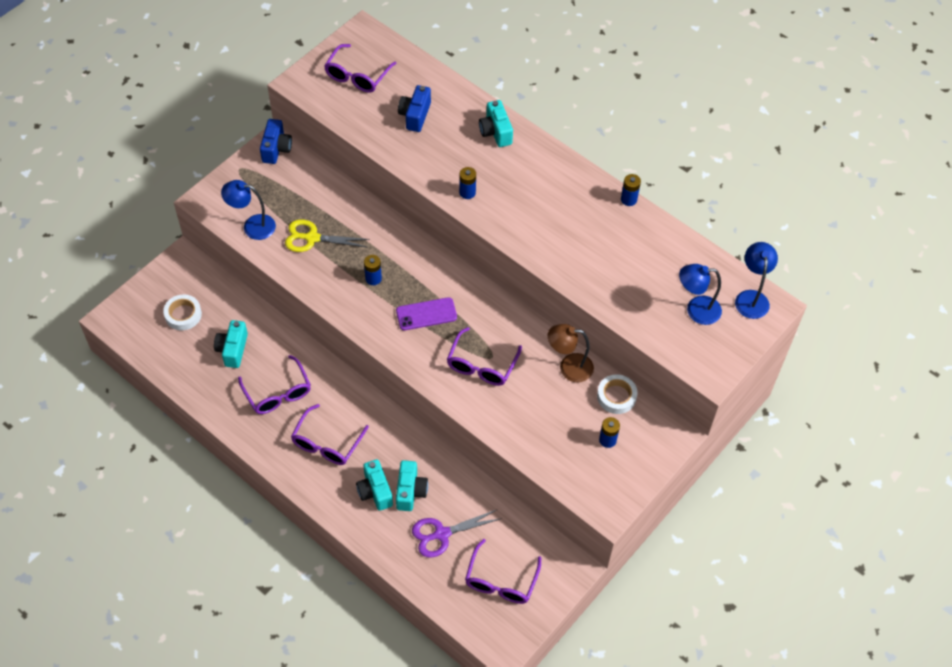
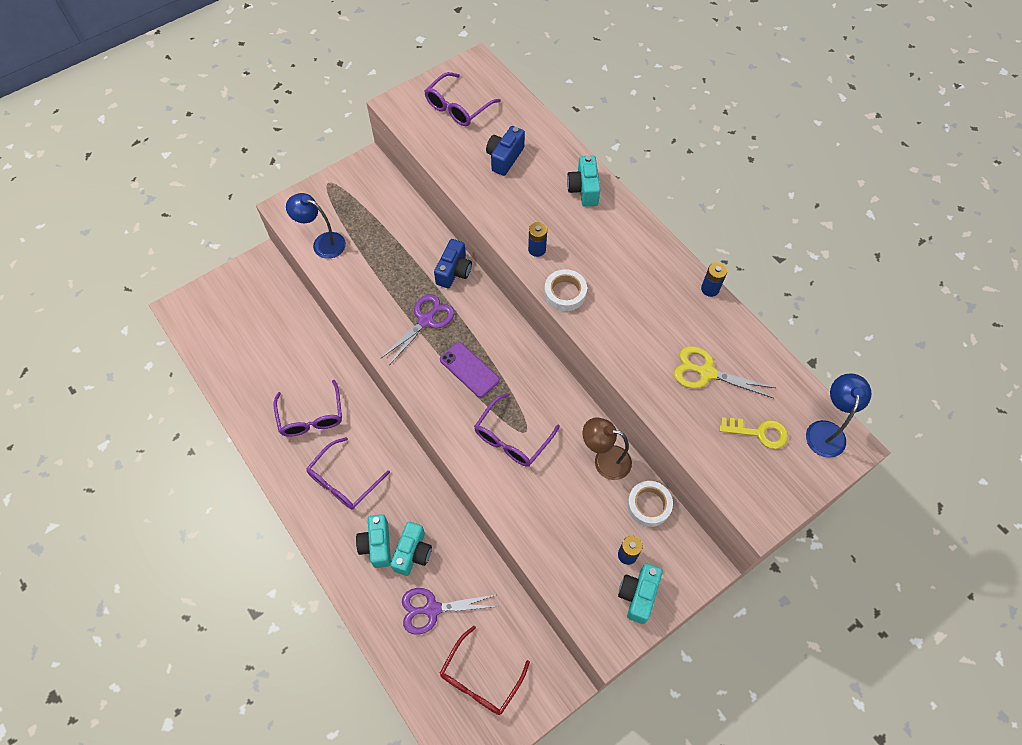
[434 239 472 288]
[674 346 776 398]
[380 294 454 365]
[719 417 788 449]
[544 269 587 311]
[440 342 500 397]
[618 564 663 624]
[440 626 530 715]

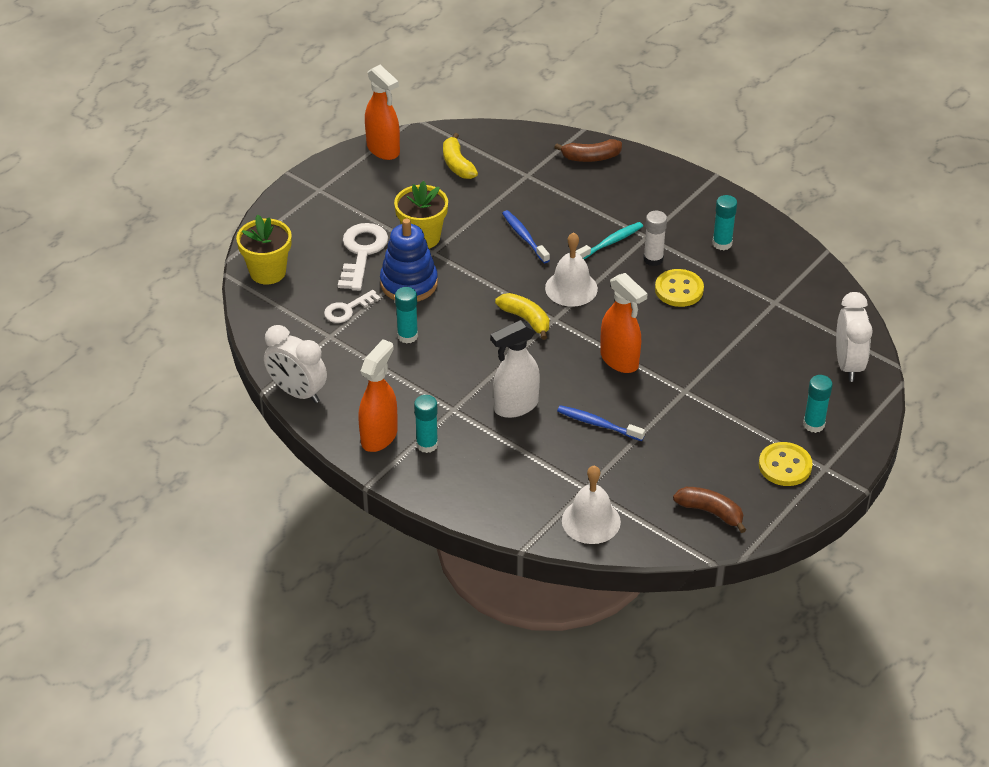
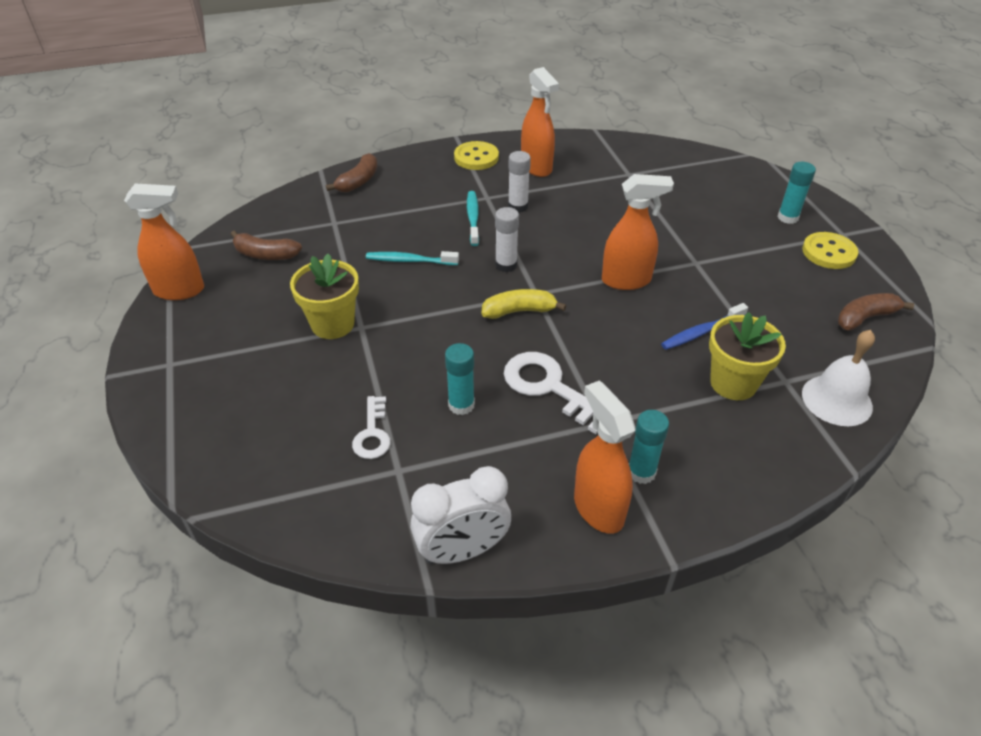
[231 231 302 260]
[521 67 559 177]
[366 251 459 265]
[709 312 786 400]
[380 219 438 302] (first image)
[504 352 598 434]
[495 207 519 272]
[454 141 499 170]
[836 292 873 382] (first image)
[491 320 540 418] (first image)

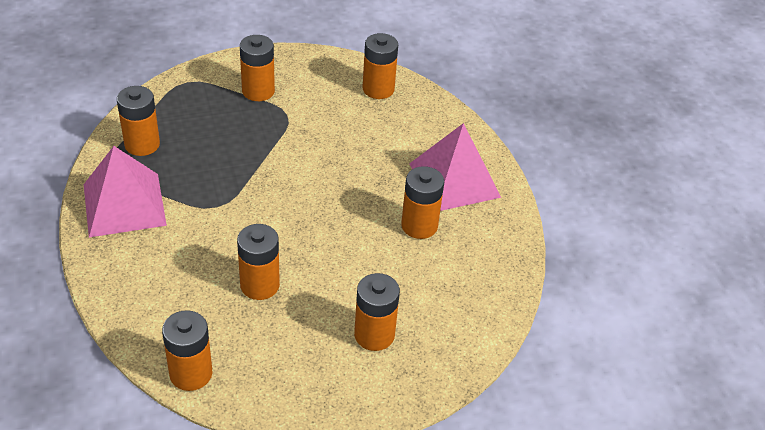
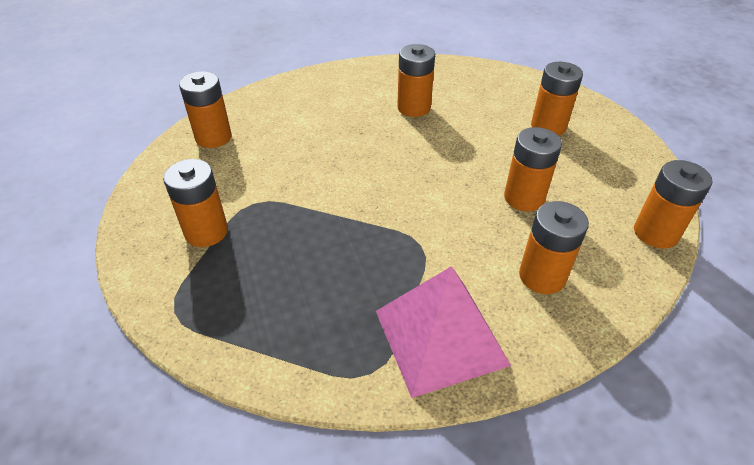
[519 201 589 294]
[409 123 501 211] (first image)

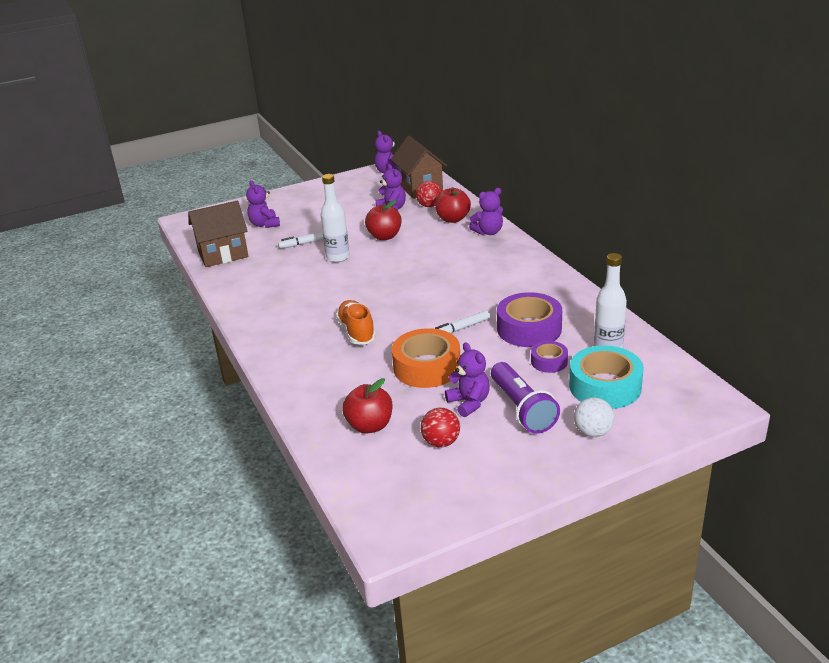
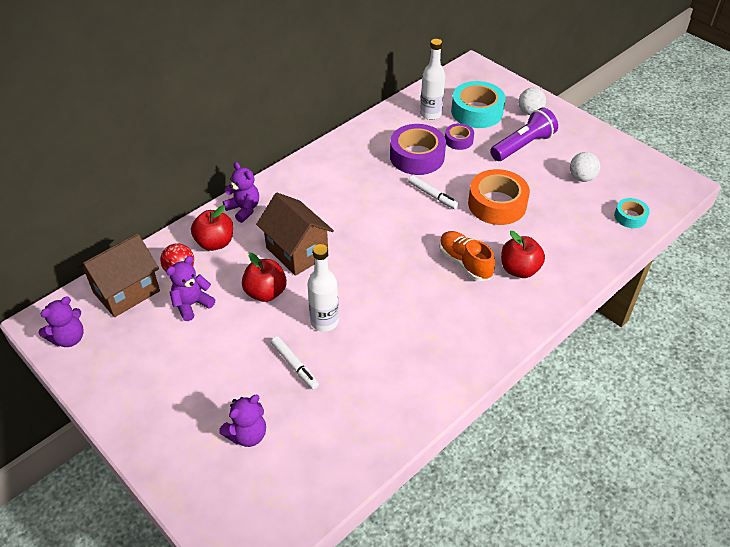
[256 193 334 276]
[439 231 495 281]
[445 342 490 417] (first image)
[501 231 545 278]
[570 152 600 182]
[614 198 650 228]

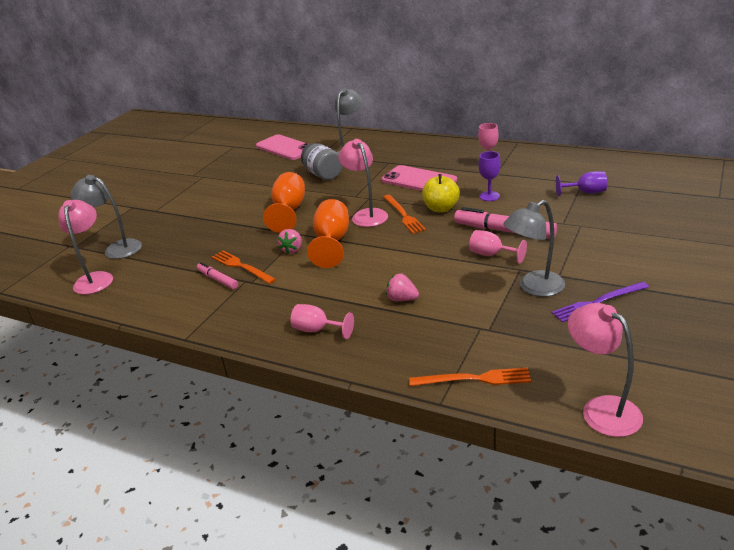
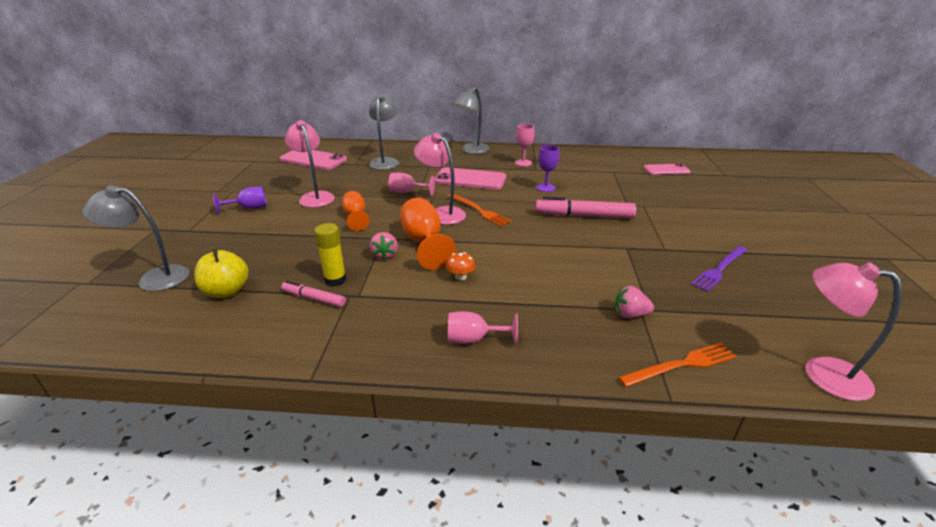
[301 143 343 180] (first image)
[213 187 267 214]
[342 191 370 231]
[194 249 249 298]
[285 120 335 208]
[452 87 490 154]
[388 173 435 196]
[314 223 346 286]
[615 286 654 318]
[643 163 691 175]
[446 252 476 280]

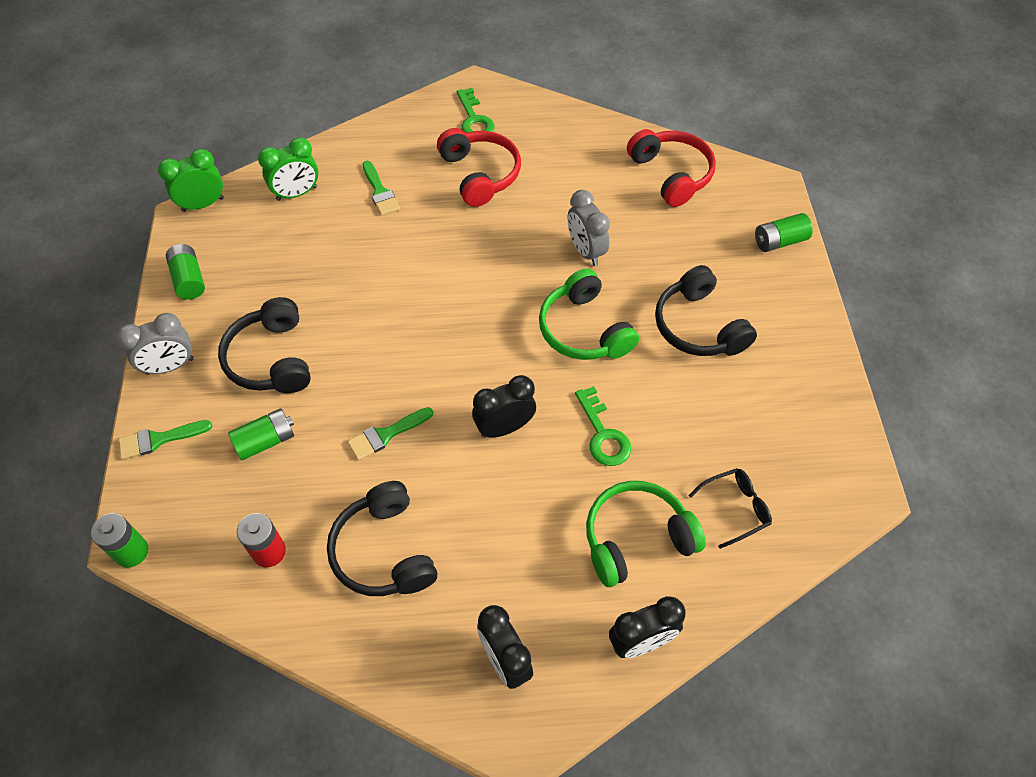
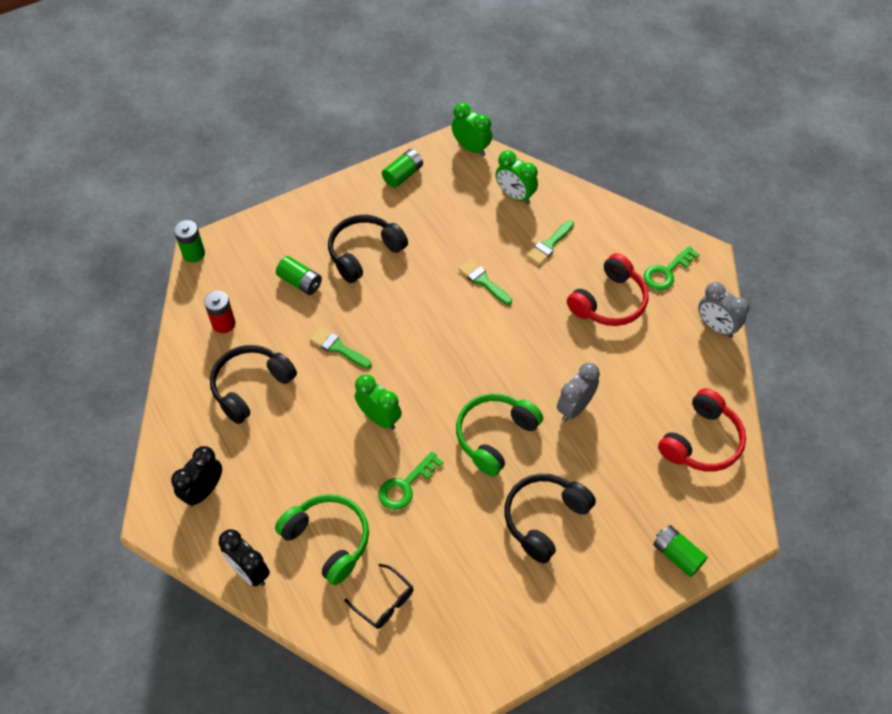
[698 282 749 338]
[355 374 402 430]
[458 259 512 305]

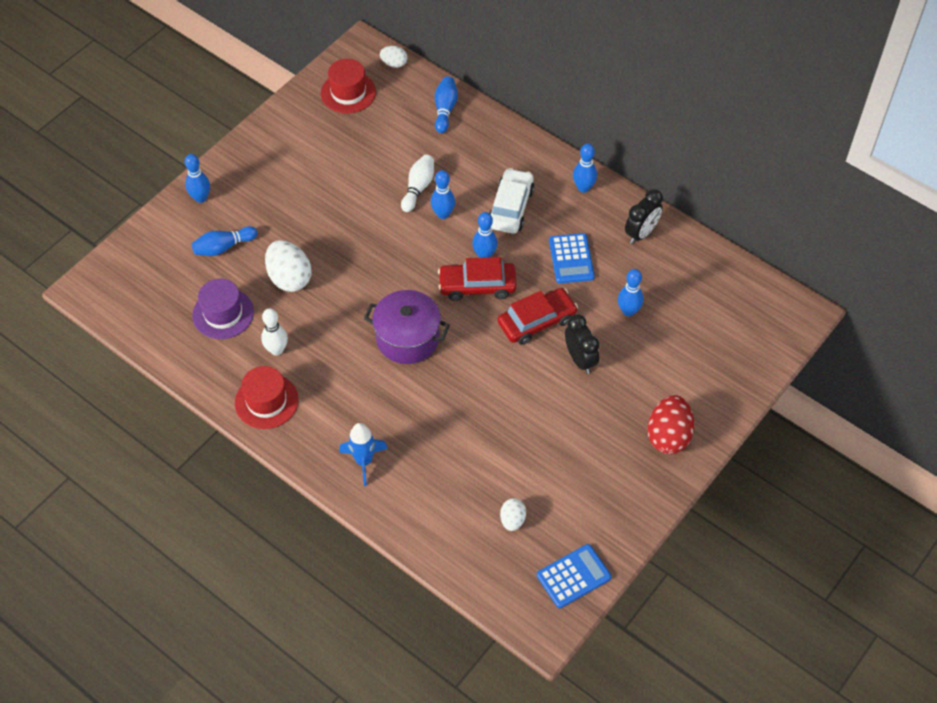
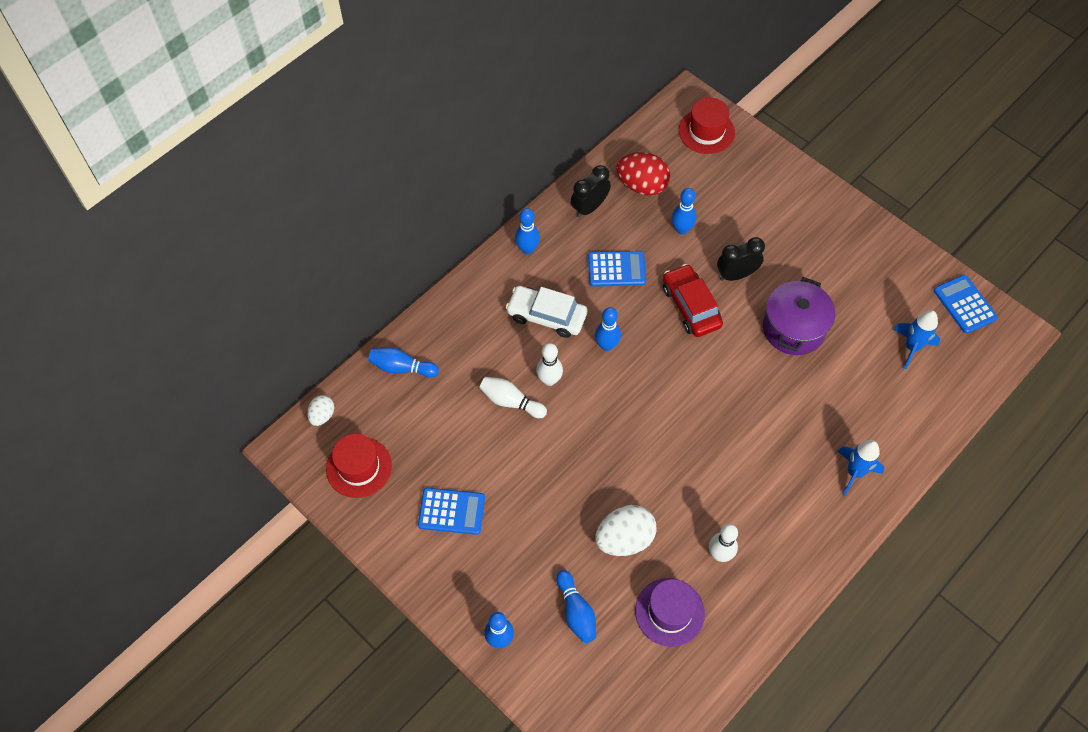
[536 343 563 386]
[571 165 611 218]
[438 257 517 301] (first image)
[763 277 835 355]
[679 98 735 154]
[616 152 670 196]
[893 310 940 369]
[418 488 485 535]

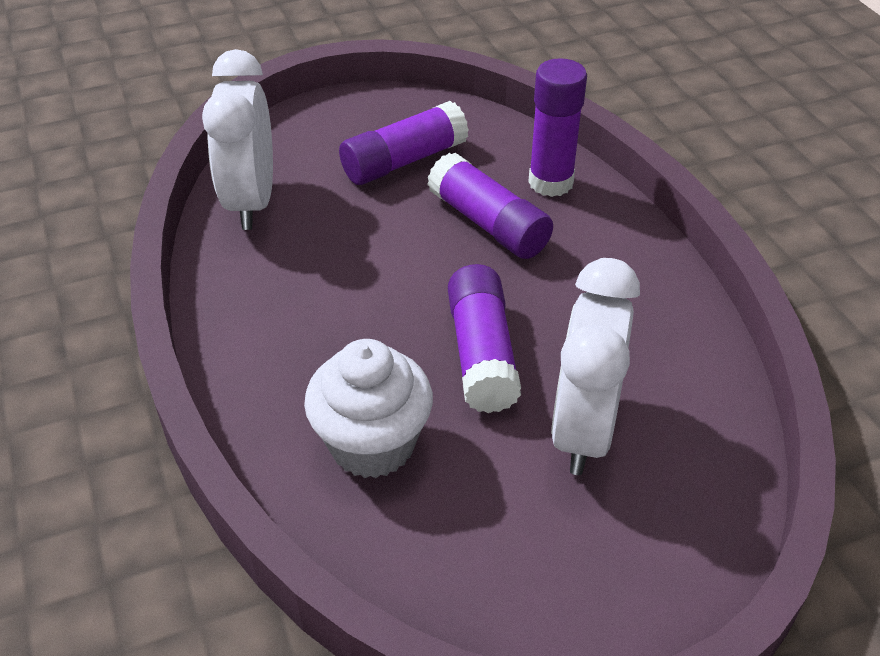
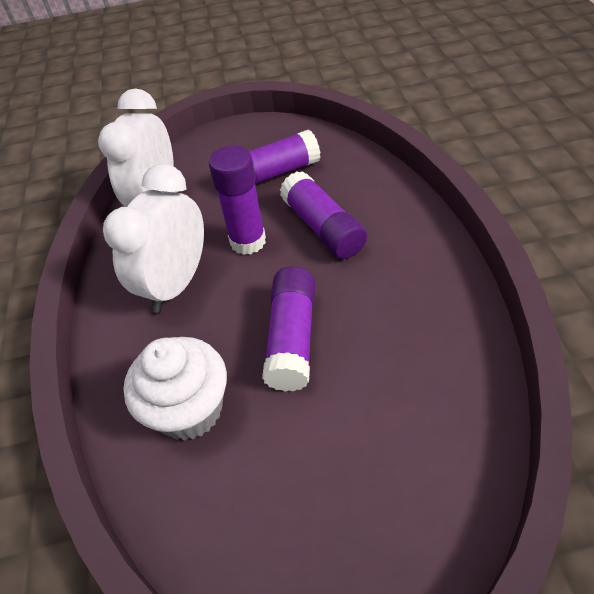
[209 145 266 255]
[103 164 204 313]

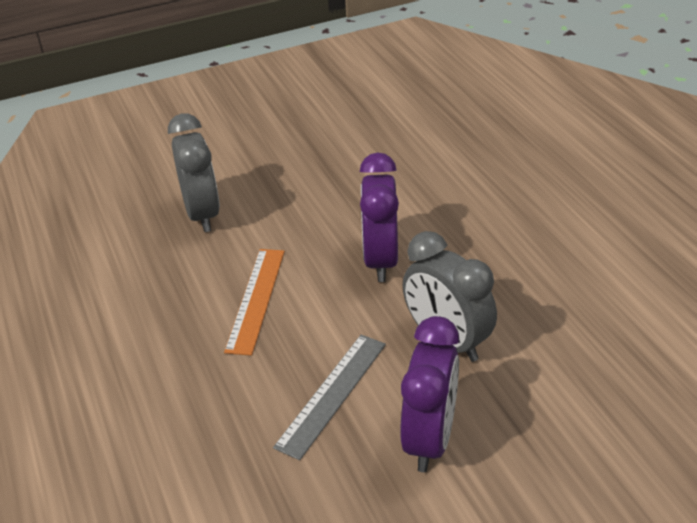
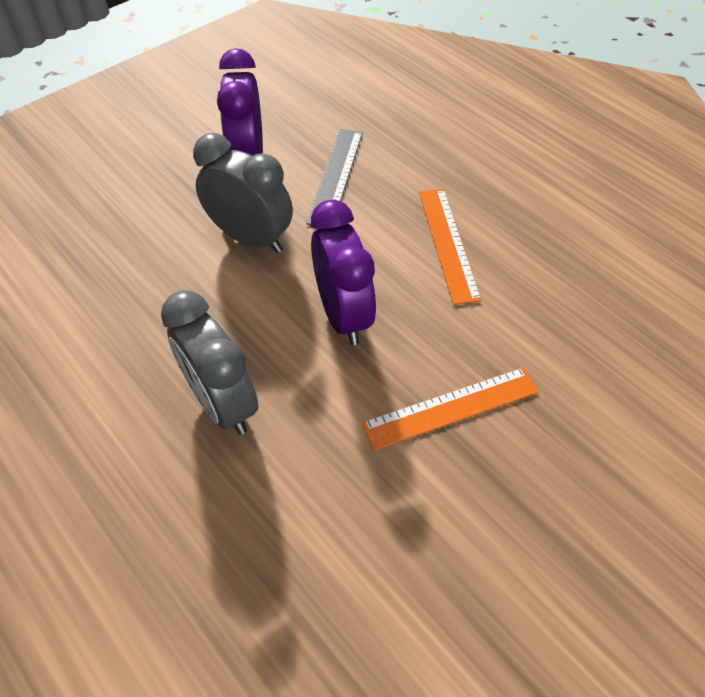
[161 290 259 435]
[362 367 539 451]

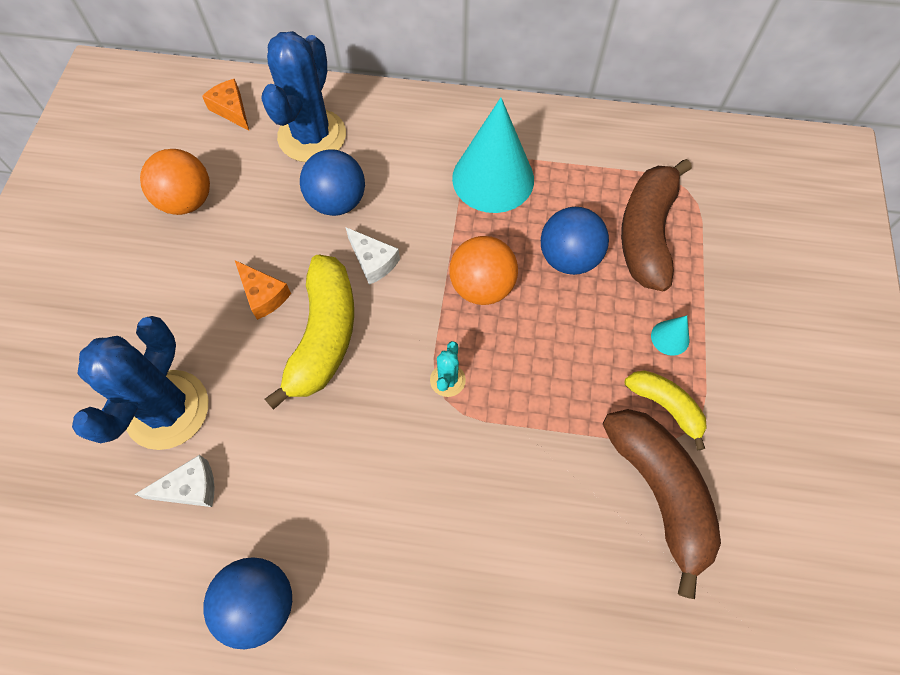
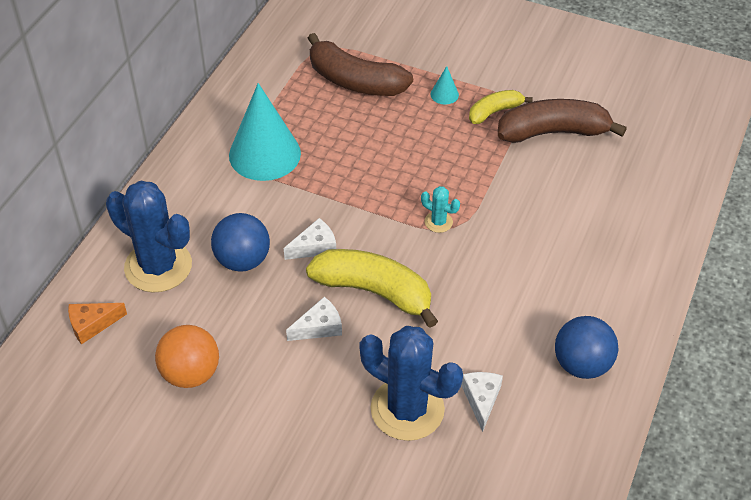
[541 207 609 275] (first image)
[449 236 518 305] (first image)
[286 297 342 341]

